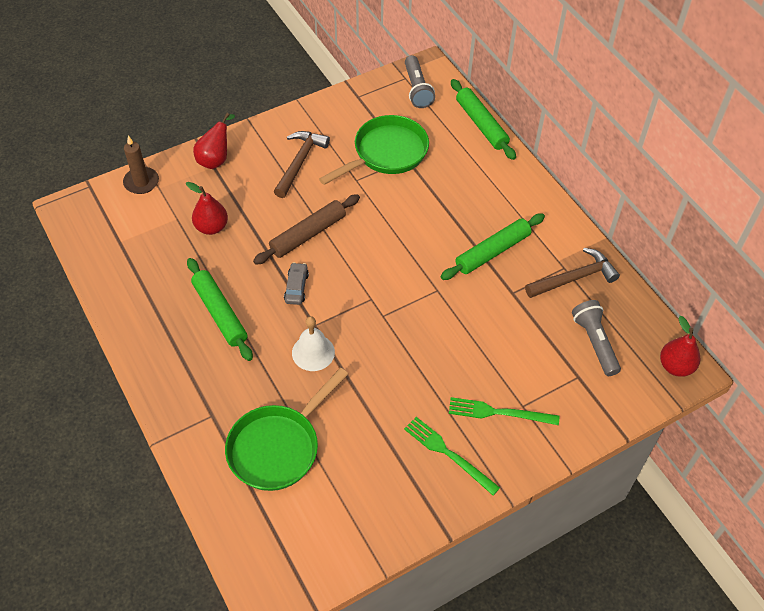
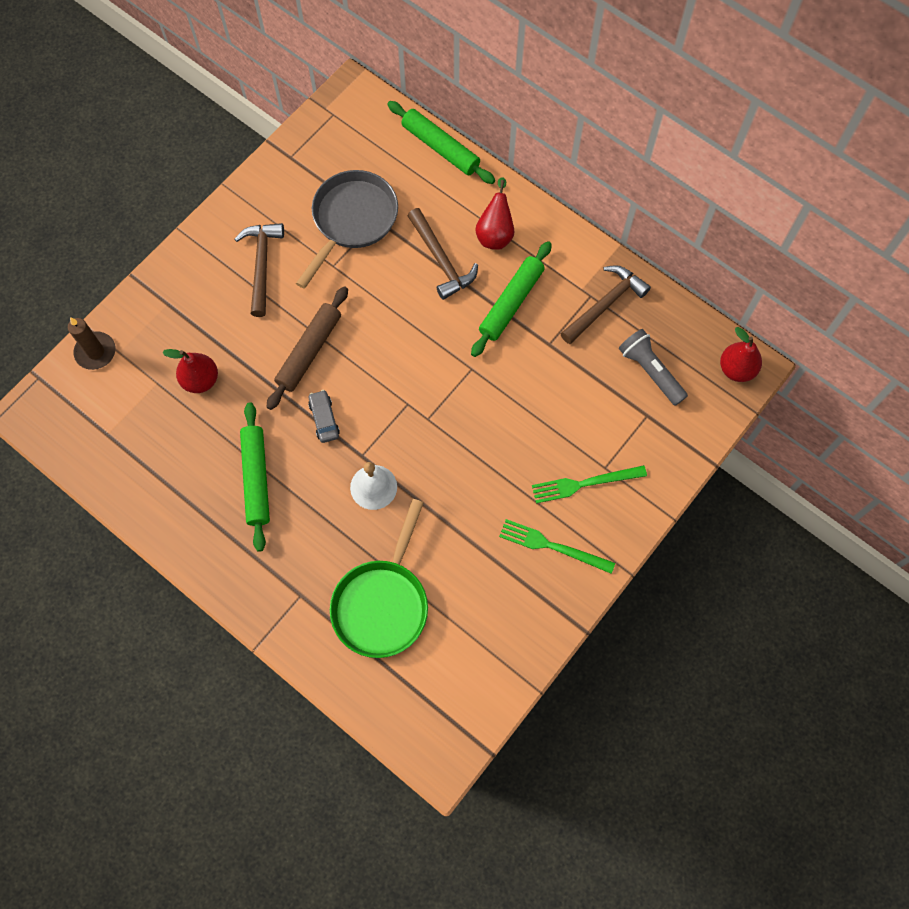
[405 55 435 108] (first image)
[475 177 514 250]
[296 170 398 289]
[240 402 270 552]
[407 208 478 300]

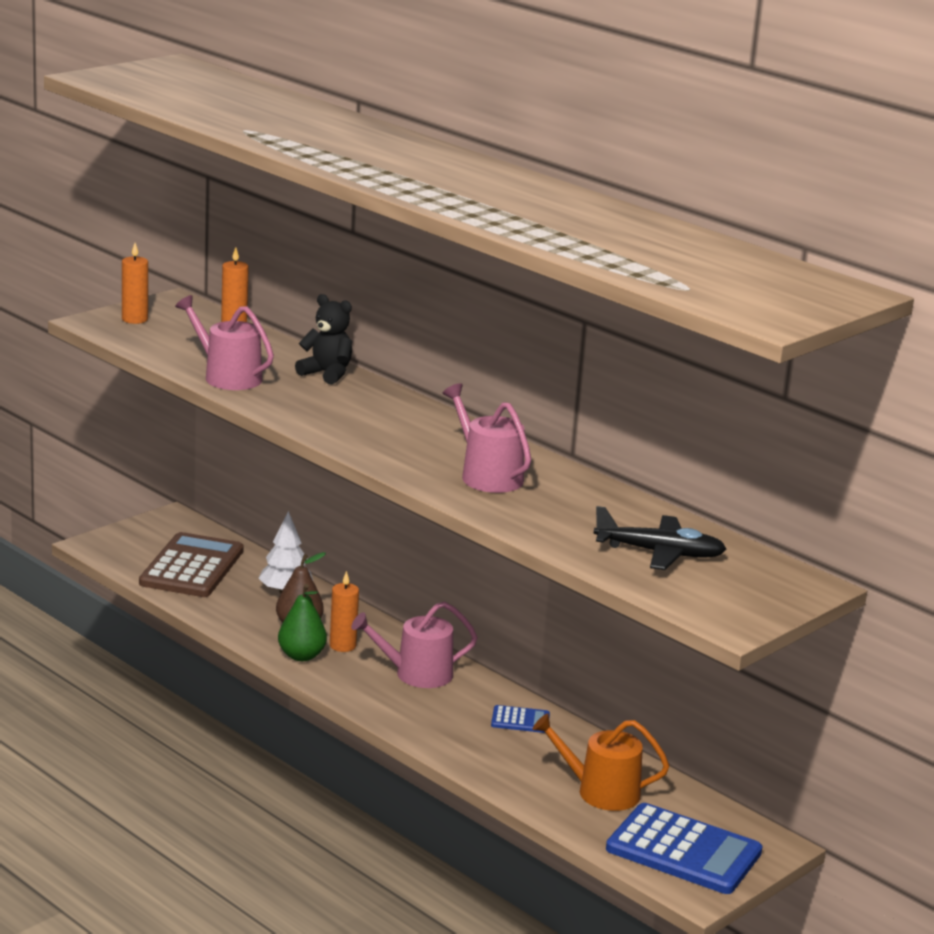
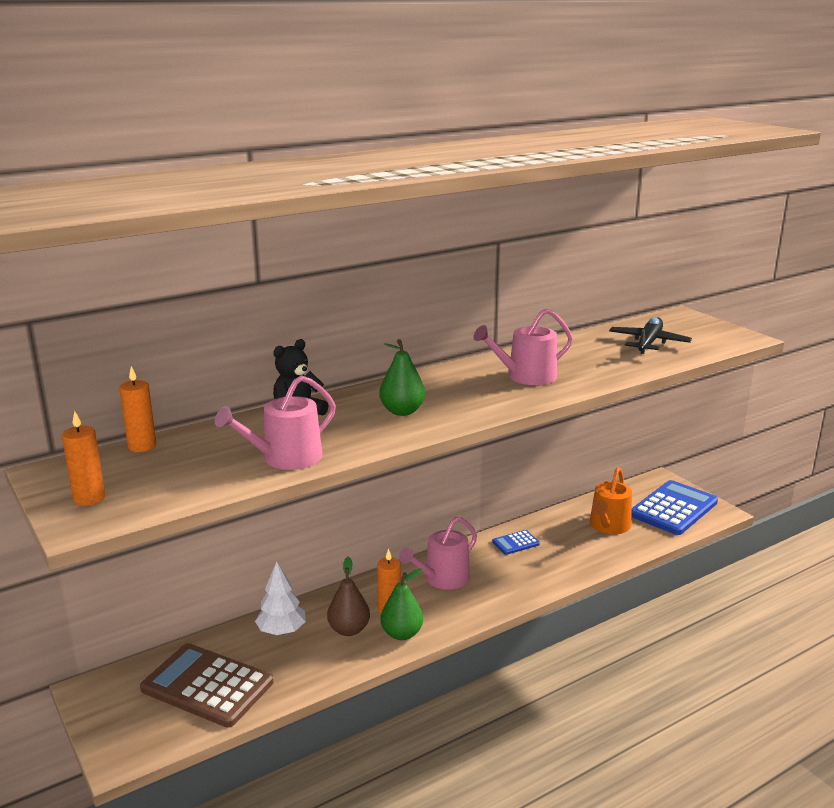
[399 517 477 590]
[492 530 540 555]
[379 339 425 416]

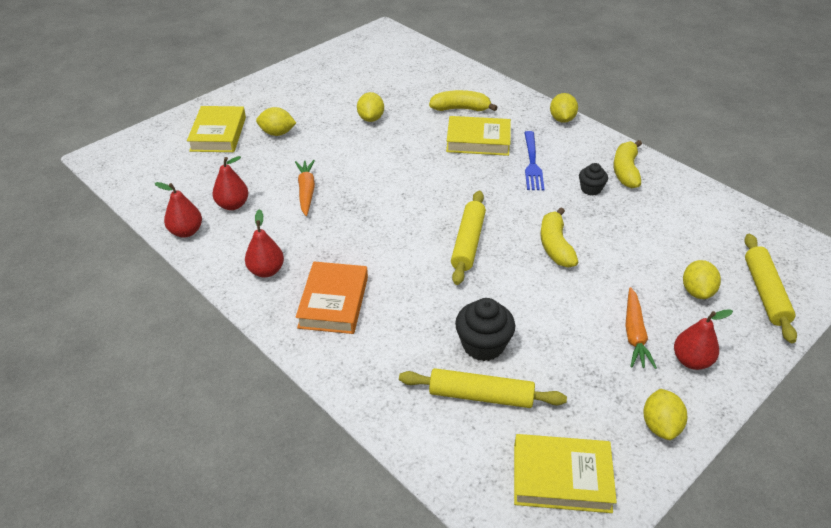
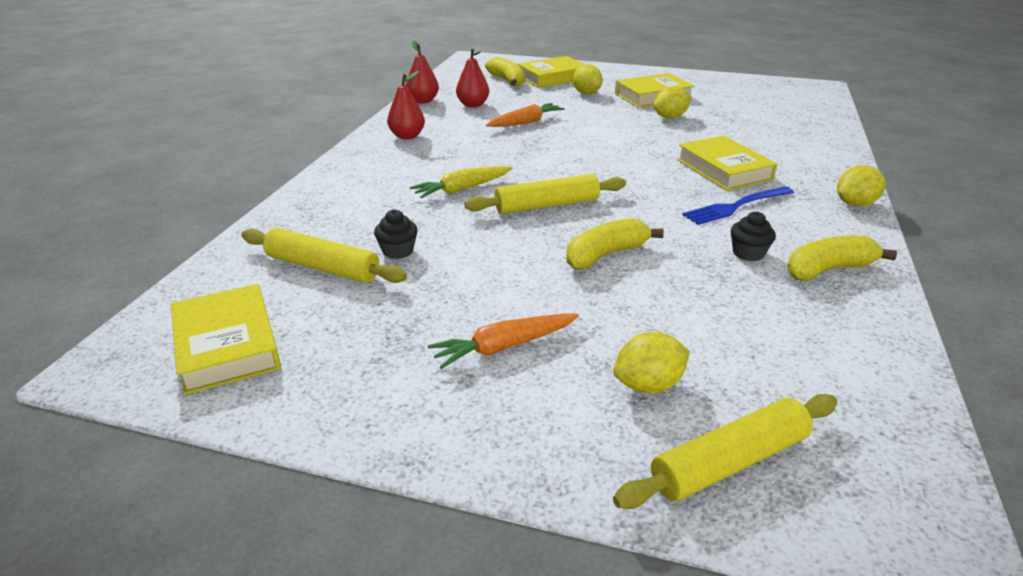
[485 57 525 87]
[296 262 368 334] (first image)
[374 209 418 259]
[674 309 733 370] (first image)
[241 228 407 283]
[643 389 687 440] (first image)
[615 73 694 108]
[410 166 513 198]

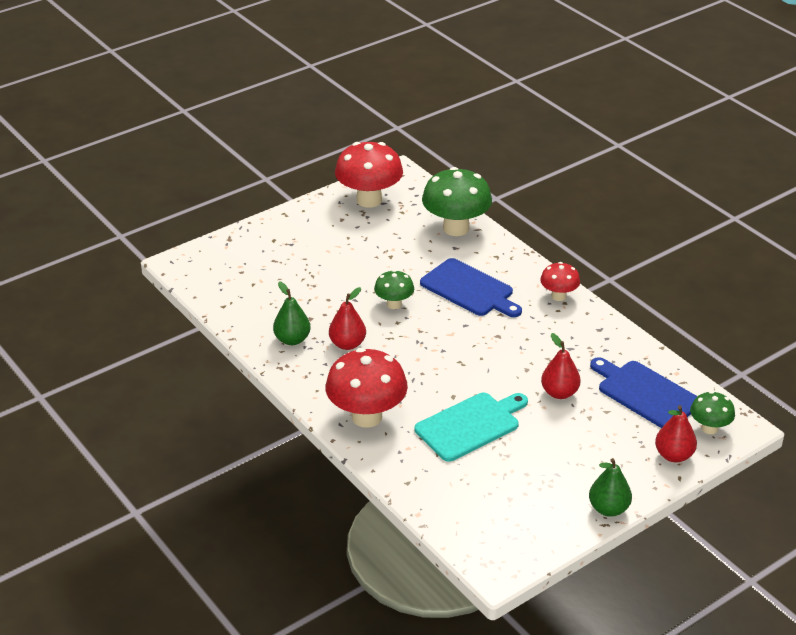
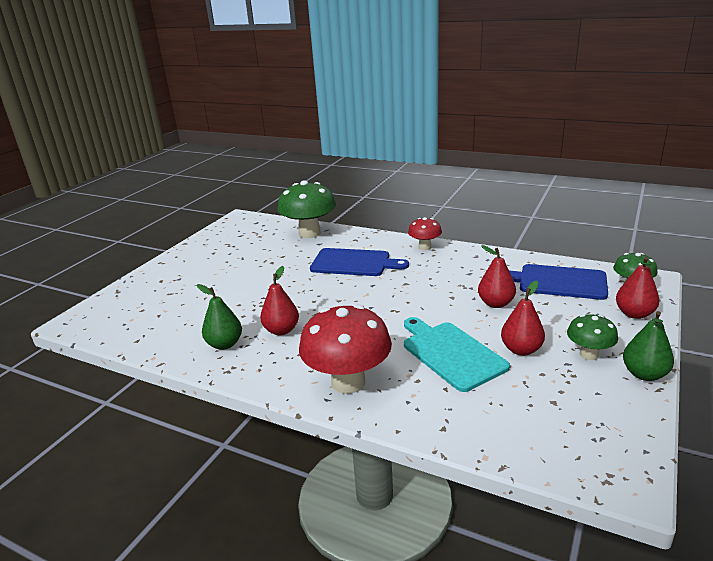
[335 142 403 207] (first image)
[567 314 618 360]
[404 317 510 392]
[501 280 545 356]

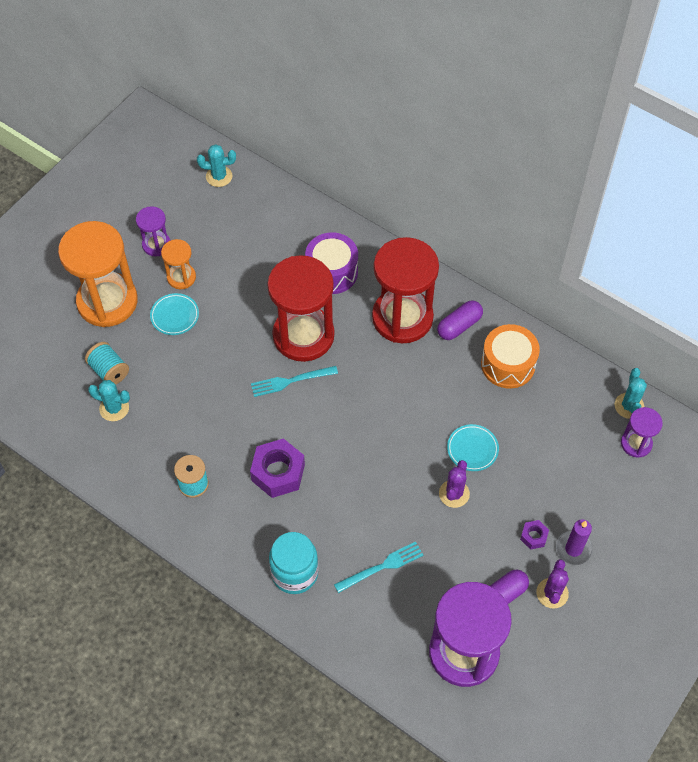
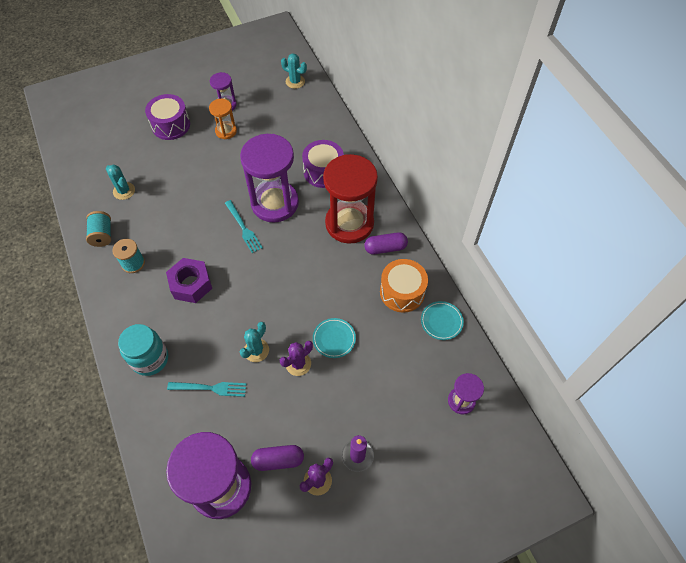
[145 94 190 140]
[240 134 299 223]
[421 301 464 340]
[86 211 111 247]
[225 200 263 253]
[240 322 269 362]
[520 520 549 550] (first image)

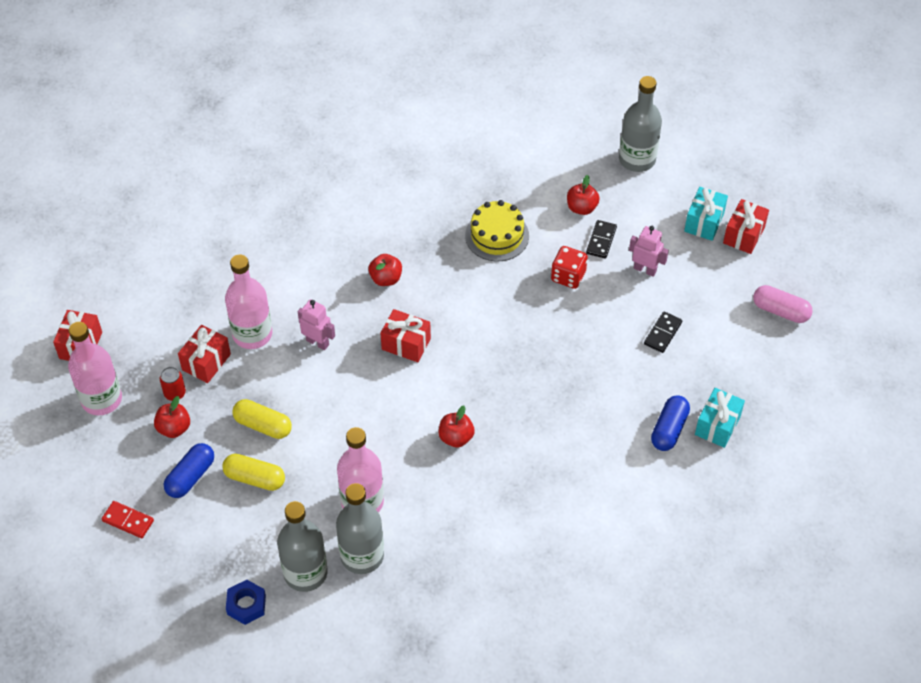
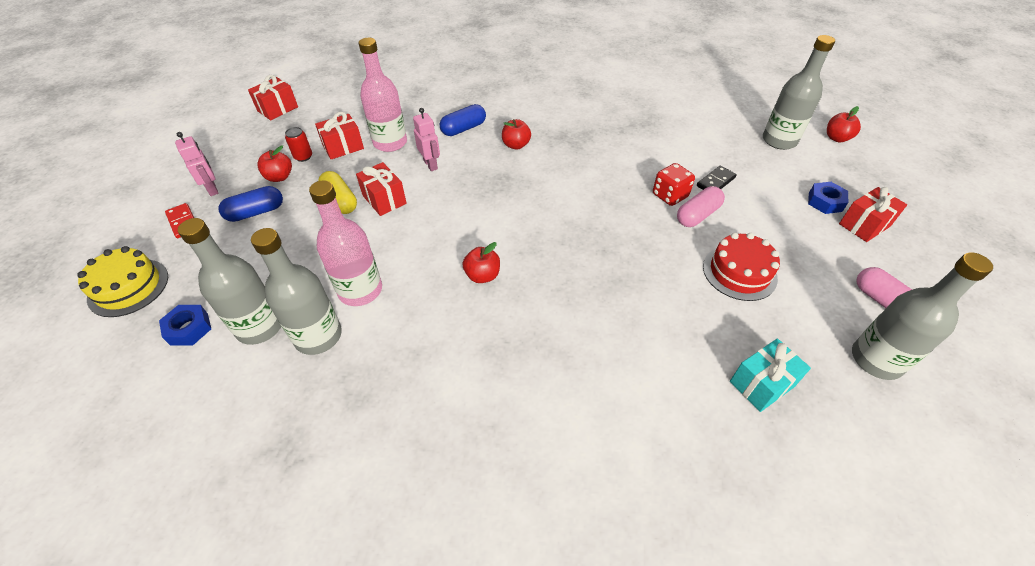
[827 106 861 142]
[808 182 848 214]
[77 246 168 317]
[175 132 219 196]
[356 162 407 216]
[703 233 780 301]
[68 322 122 415] (first image)
[440 104 486 136]
[222 454 285 491] (first image)
[677 186 725 227]
[852 252 993 380]

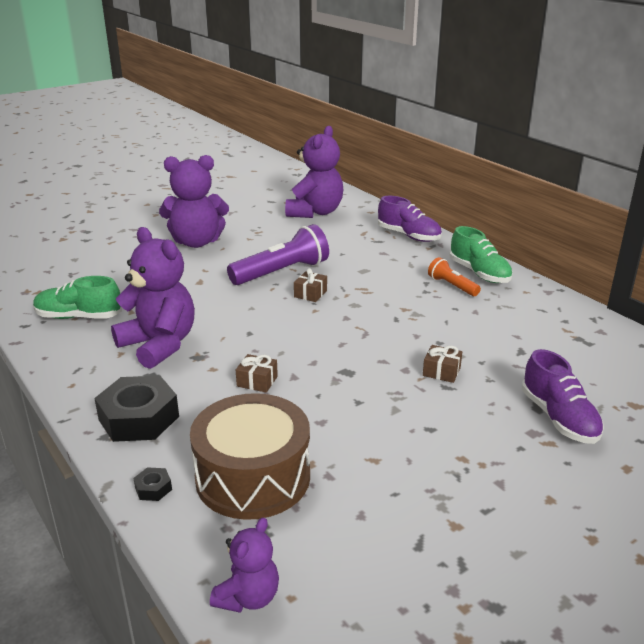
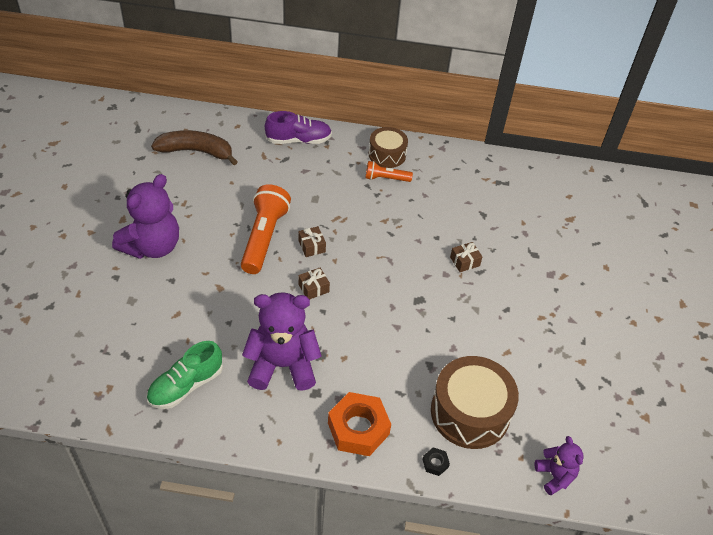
[151 130 238 165]
[241 184 291 274]
[369 127 408 168]
[522 349 604 444] (first image)
[298 268 330 299]
[328 392 391 456]

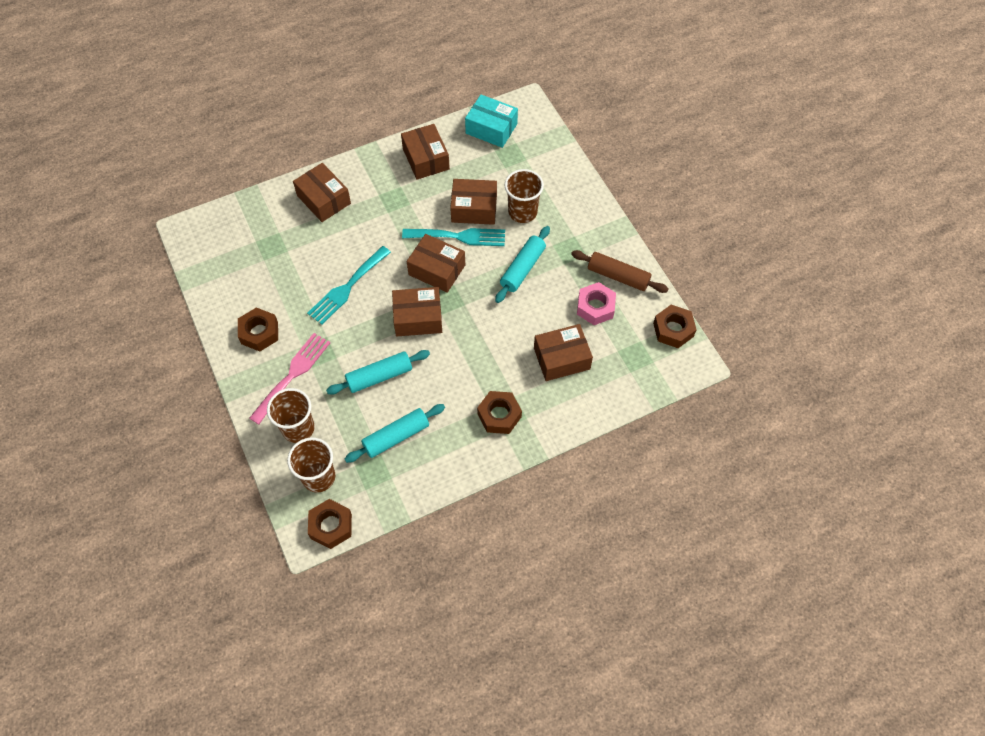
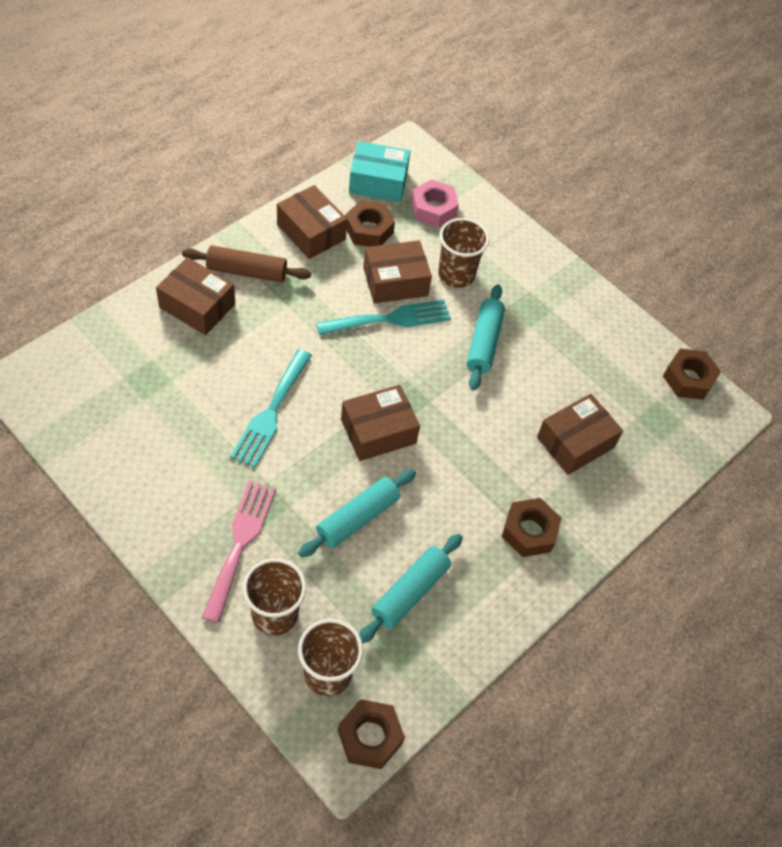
[407 234 465 293] (first image)
[182 245 311 282]
[411 179 459 227]
[345 201 395 247]

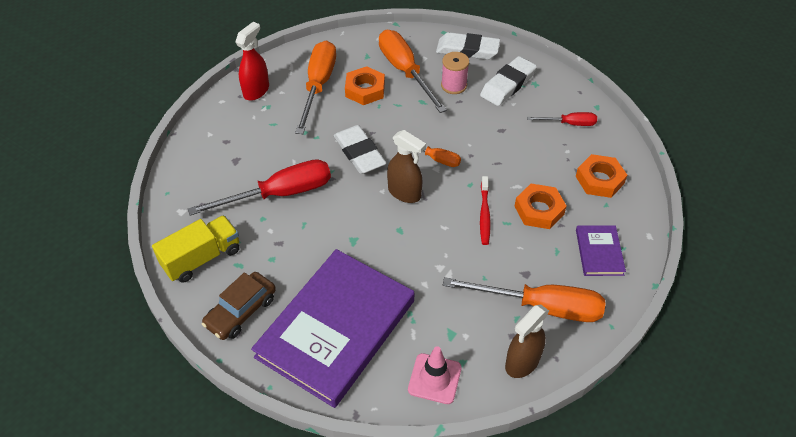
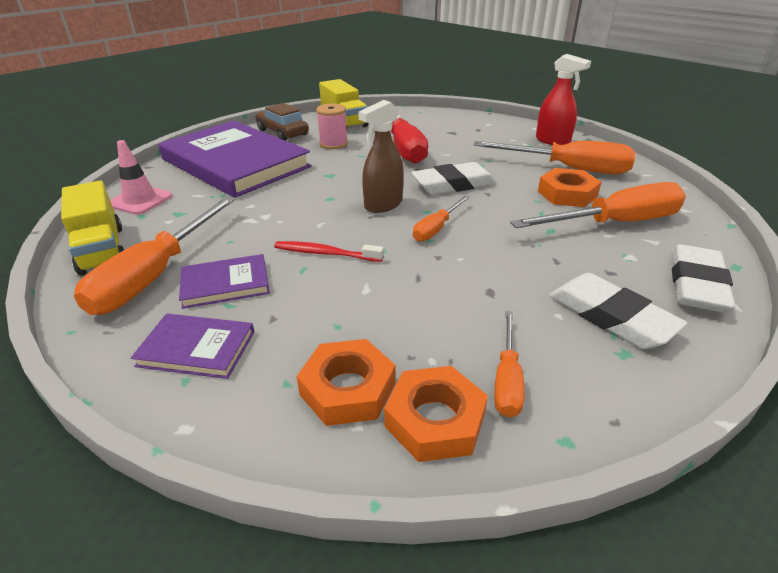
[316 103 348 149]
[494 311 524 417]
[384 366 488 462]
[61 180 125 275]
[179 254 270 309]

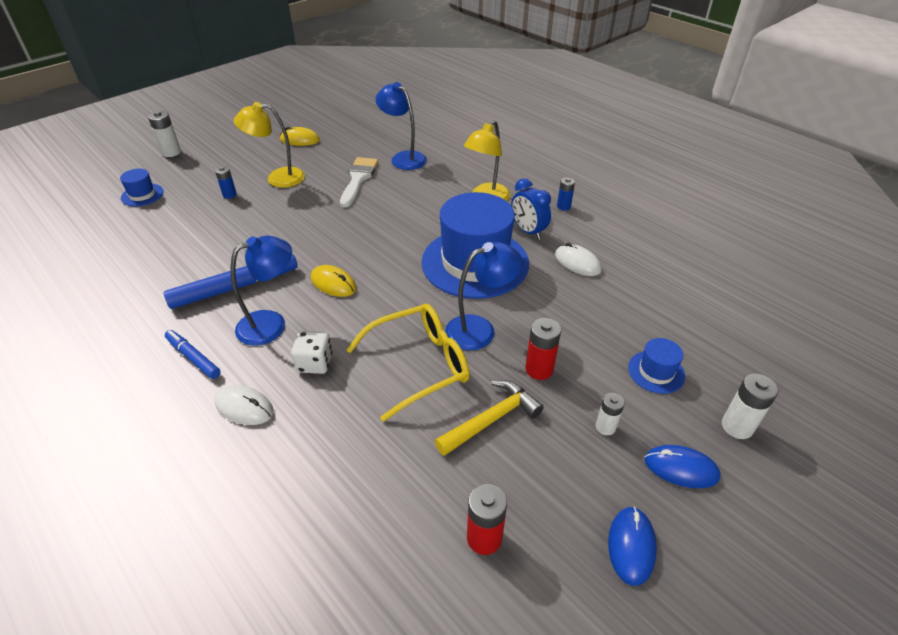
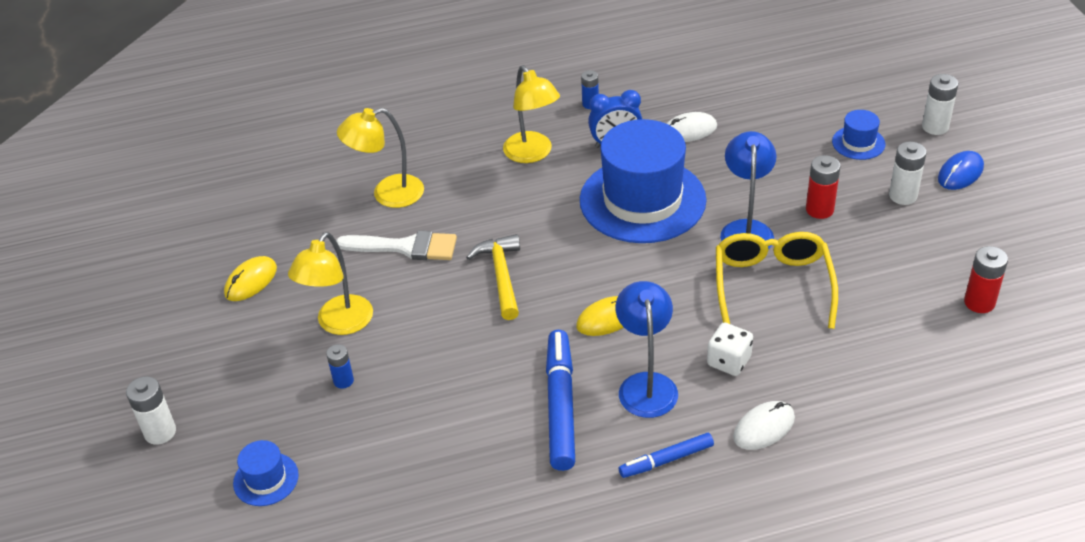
[337 108 424 208]
[336 231 457 260]
[466 234 520 320]
[889 142 926 205]
[608 507 657 586] (first image)

